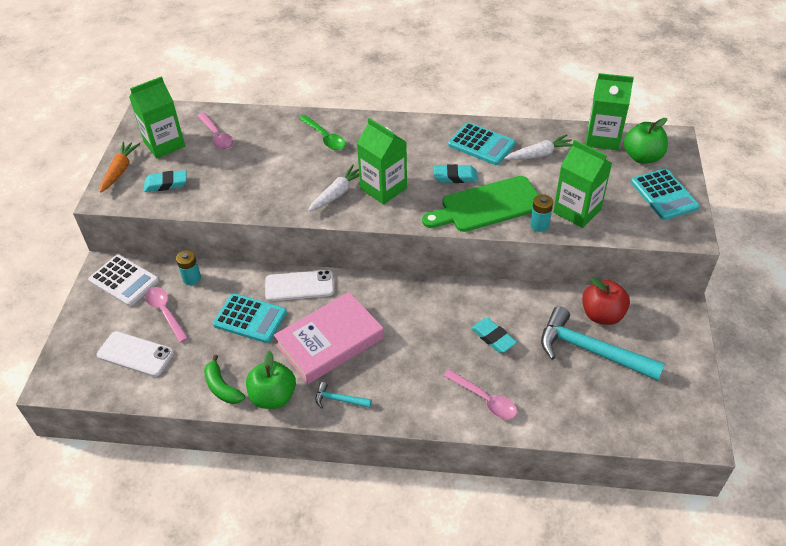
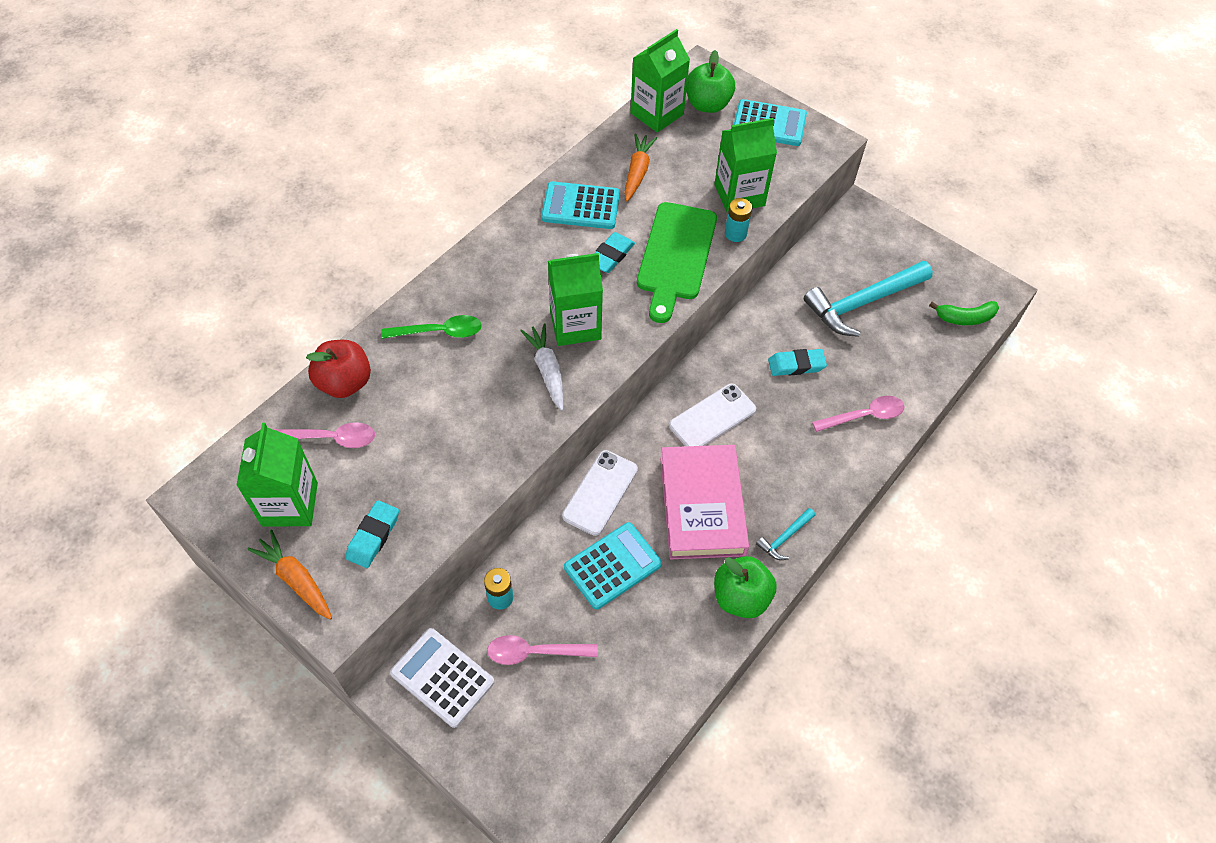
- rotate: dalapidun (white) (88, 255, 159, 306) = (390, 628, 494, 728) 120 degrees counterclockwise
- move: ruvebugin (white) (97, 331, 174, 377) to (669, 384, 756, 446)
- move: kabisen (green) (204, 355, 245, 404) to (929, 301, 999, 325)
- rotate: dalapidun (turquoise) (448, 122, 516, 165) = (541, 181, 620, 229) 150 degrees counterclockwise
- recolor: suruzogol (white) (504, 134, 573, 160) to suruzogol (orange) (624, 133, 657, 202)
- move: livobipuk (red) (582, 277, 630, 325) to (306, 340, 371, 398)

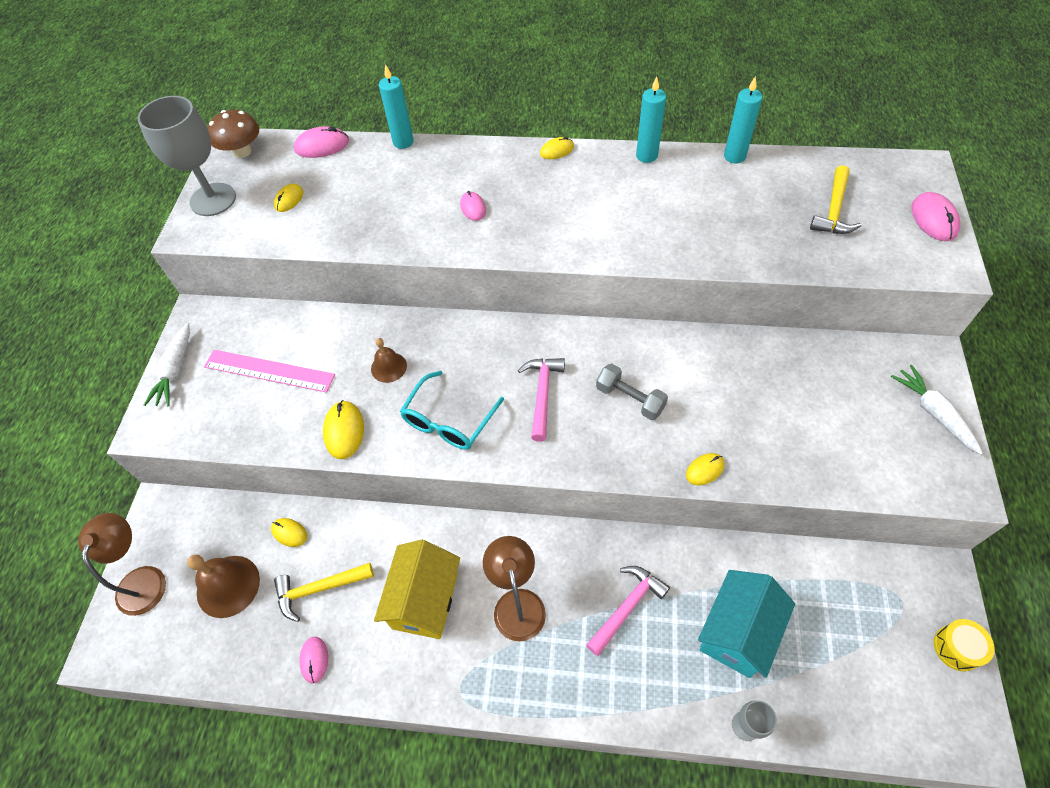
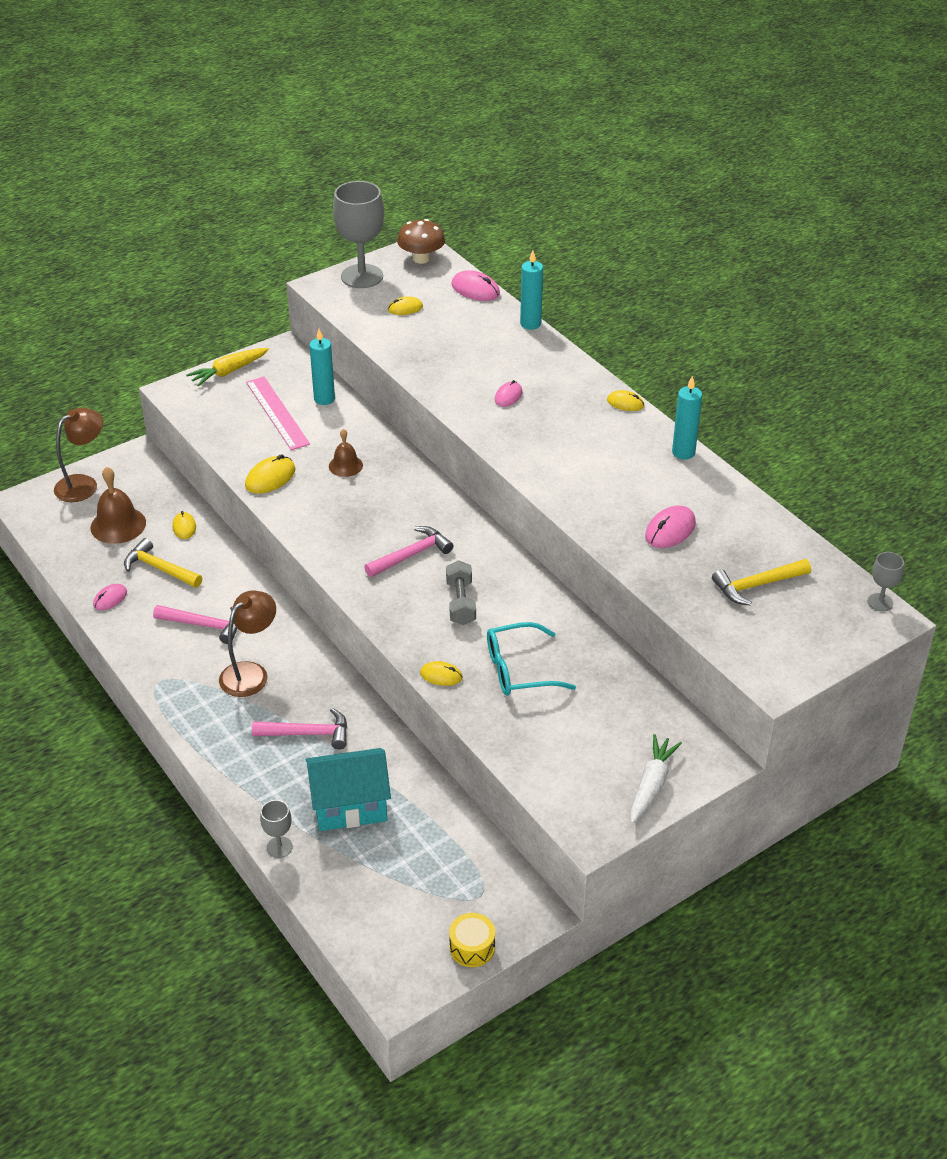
- recolor: suruzogol (white) (144, 323, 190, 406) to suruzogol (yellow) (186, 348, 269, 386)
- replace: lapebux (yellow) (374, 540, 460, 639) to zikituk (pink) (153, 605, 237, 644)
- move: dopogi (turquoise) (400, 371, 504, 450) to (487, 622, 576, 696)
- move: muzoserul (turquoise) (724, 76, 763, 163) to (309, 329, 335, 405)
- move: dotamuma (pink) (911, 192, 960, 241) to (645, 505, 696, 548)
- insert: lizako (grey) (868, 552, 904, 611)

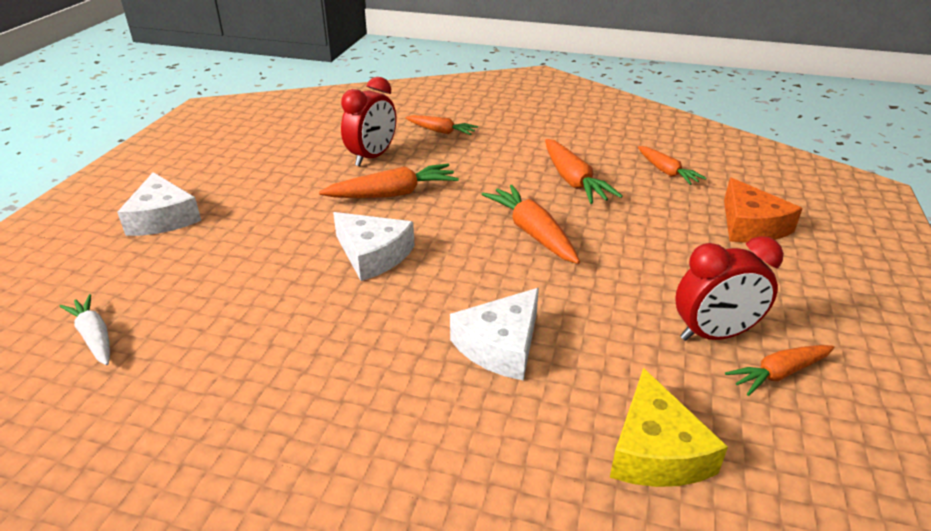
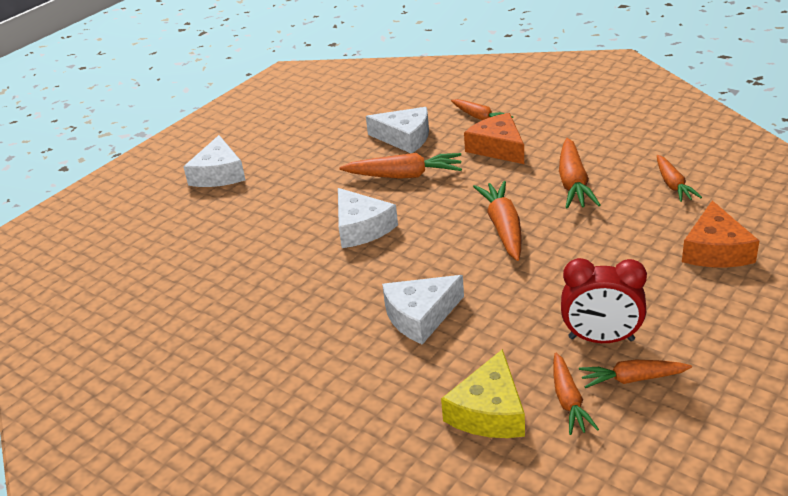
- delete: suruzogol (white) (59, 294, 110, 365)
- replace: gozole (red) (341, 77, 396, 166) to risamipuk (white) (366, 107, 429, 153)
- insert: risamipuk (orange) (464, 113, 524, 164)
- insert: suruzogol (orange) (553, 352, 599, 435)

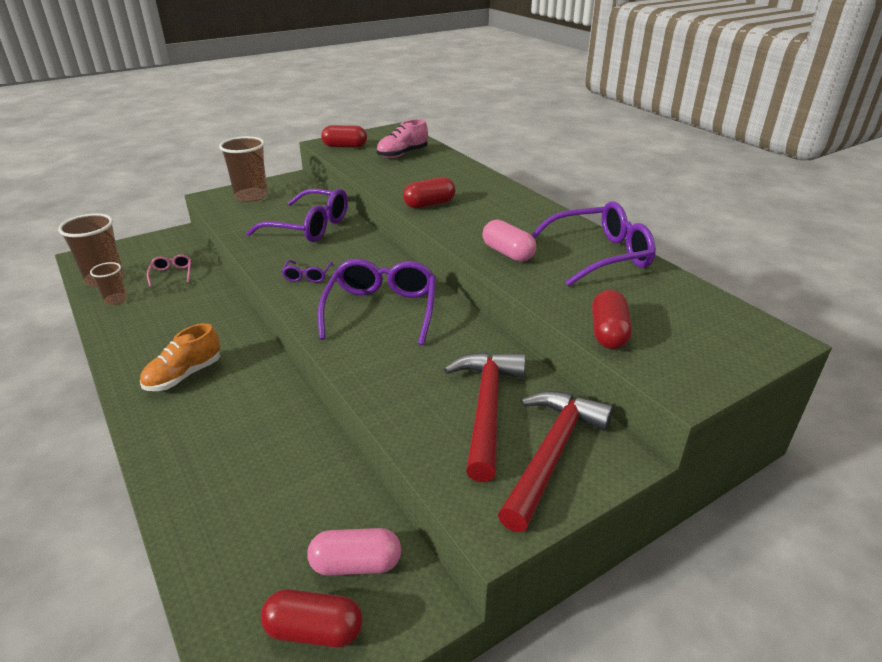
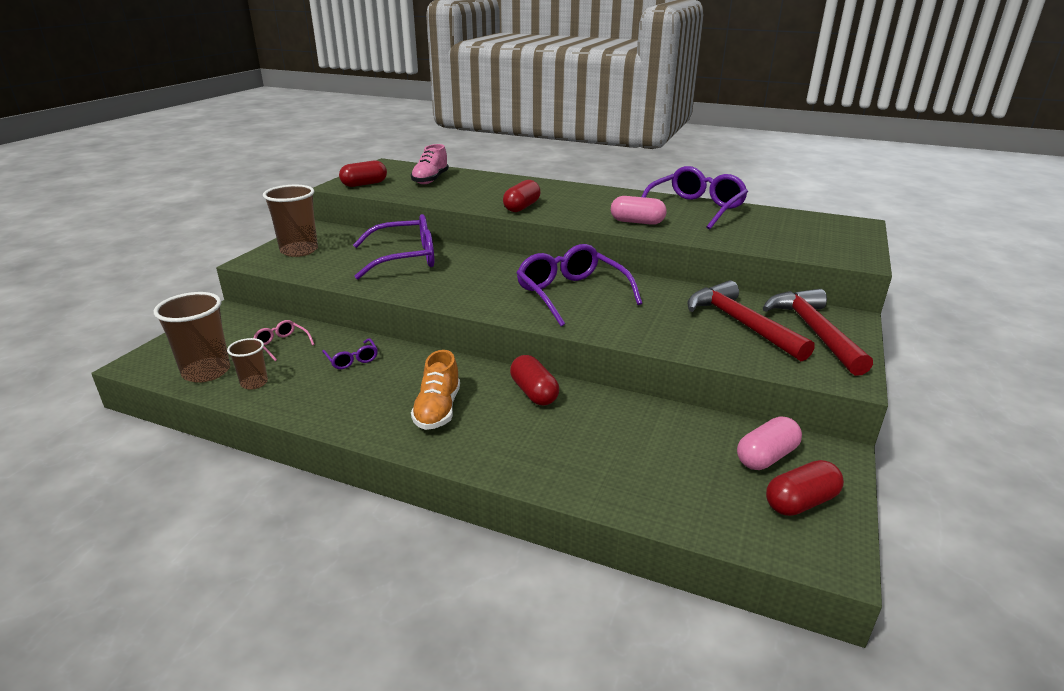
- move: dopogi (purple) (282, 260, 333, 283) to (322, 338, 378, 369)
- move: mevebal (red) (592, 290, 632, 349) to (510, 355, 559, 406)

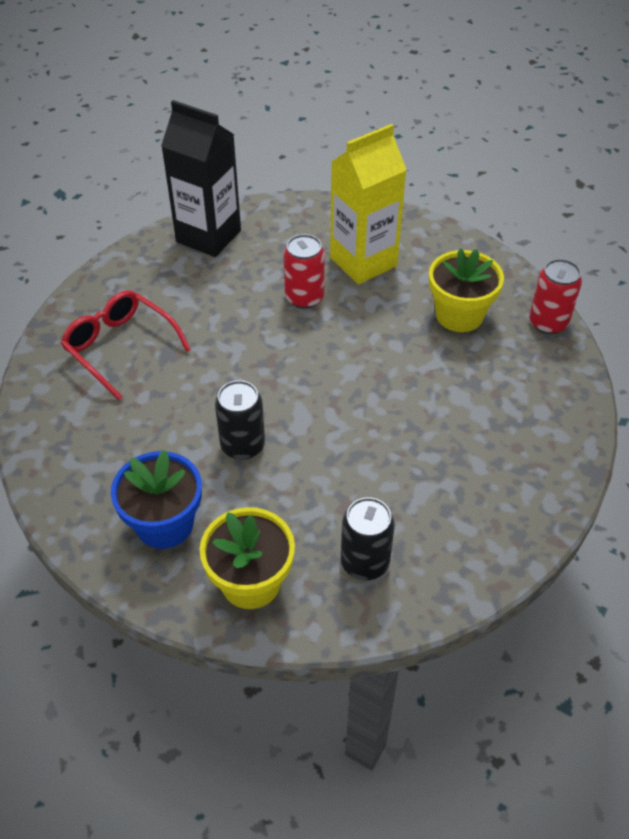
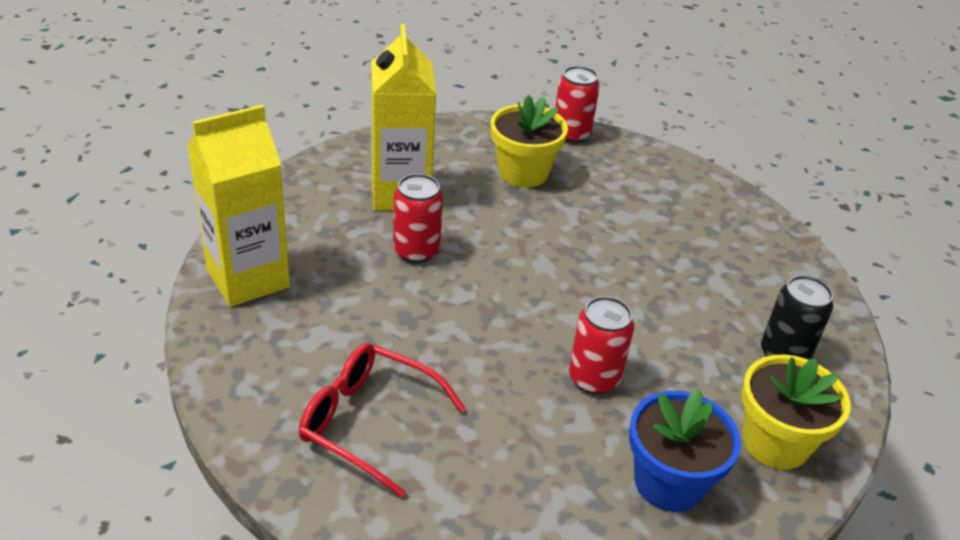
- rotate: dopogi (red) (61, 290, 191, 400) = (299, 343, 466, 498) 45 degrees clockwise
- recolor: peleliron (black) (161, 100, 241, 257) to peleliron (yellow) (187, 105, 290, 307)
- recolor: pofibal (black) (215, 380, 265, 460) to pofibal (red) (569, 296, 634, 394)

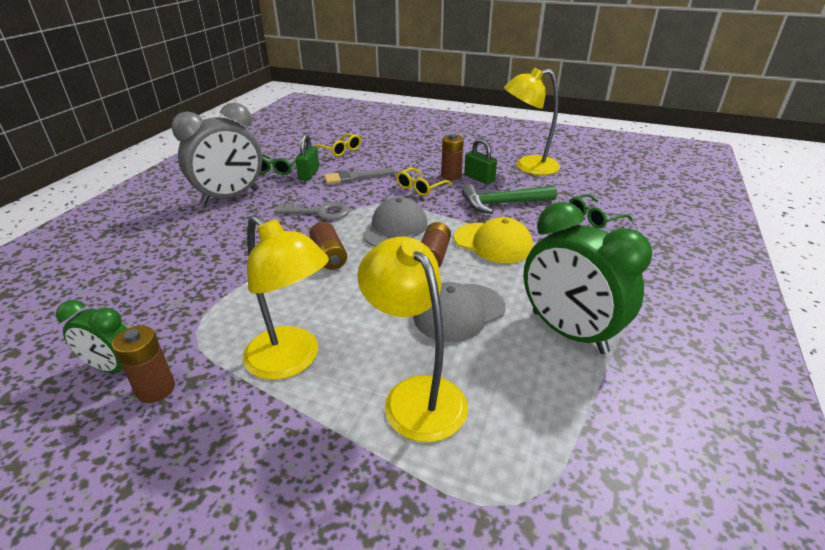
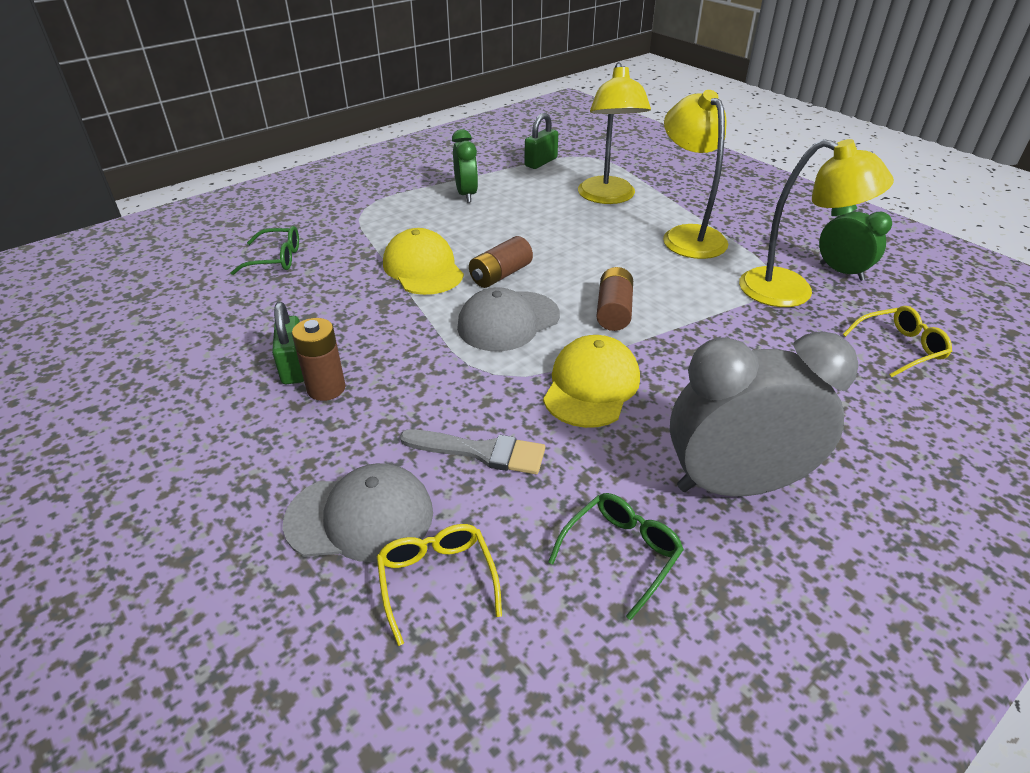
- delete: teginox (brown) (112, 326, 175, 403)
- replace: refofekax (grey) (275, 202, 350, 220) to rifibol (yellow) (543, 335, 640, 428)
- move: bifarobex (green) (296, 134, 319, 180) to (525, 113, 558, 169)
- move: dopogi (yellow) (396, 168, 452, 196) to (842, 306, 952, 378)
- move: rifibol (grey) (413, 282, 505, 342) to (283, 463, 433, 562)
- delete: zikituk (green) (462, 184, 557, 214)
- move: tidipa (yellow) (504, 68, 560, 175) to (739, 139, 894, 307)
- resize: gozole (green) (524, 202, 652, 354) = (452, 129, 478, 203) x0.56

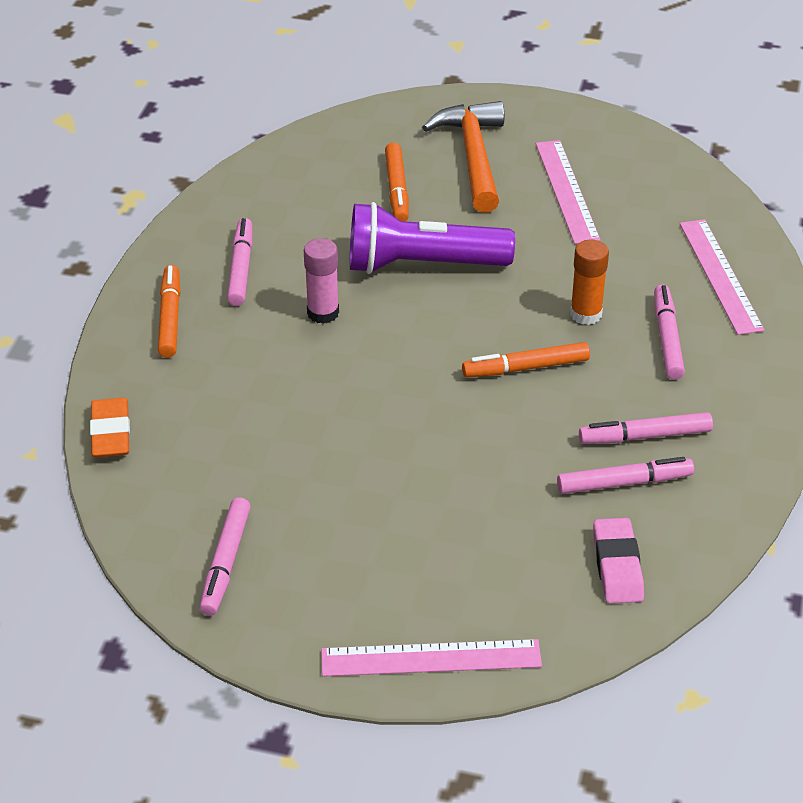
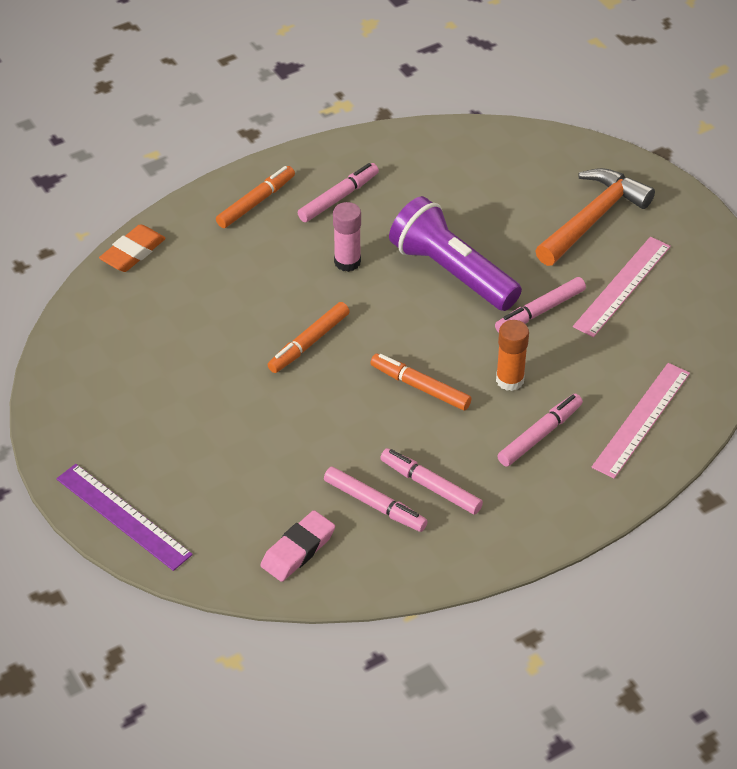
- move: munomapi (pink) (199, 498, 251, 616) to (495, 277, 586, 333)
- recolor: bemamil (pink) (321, 639, 542, 677) to bemamil (purple) (57, 464, 193, 571)
- move: munomapi (orange) (385, 143, 409, 221) to (268, 302, 350, 373)

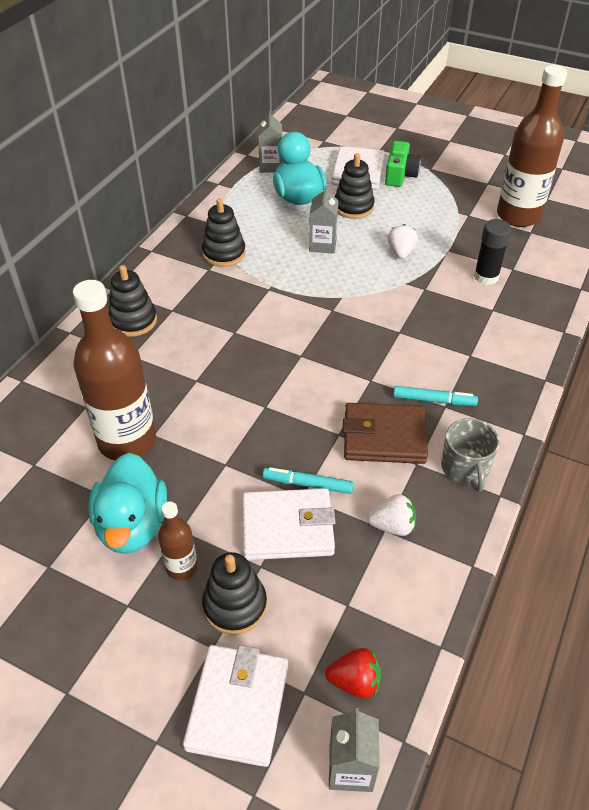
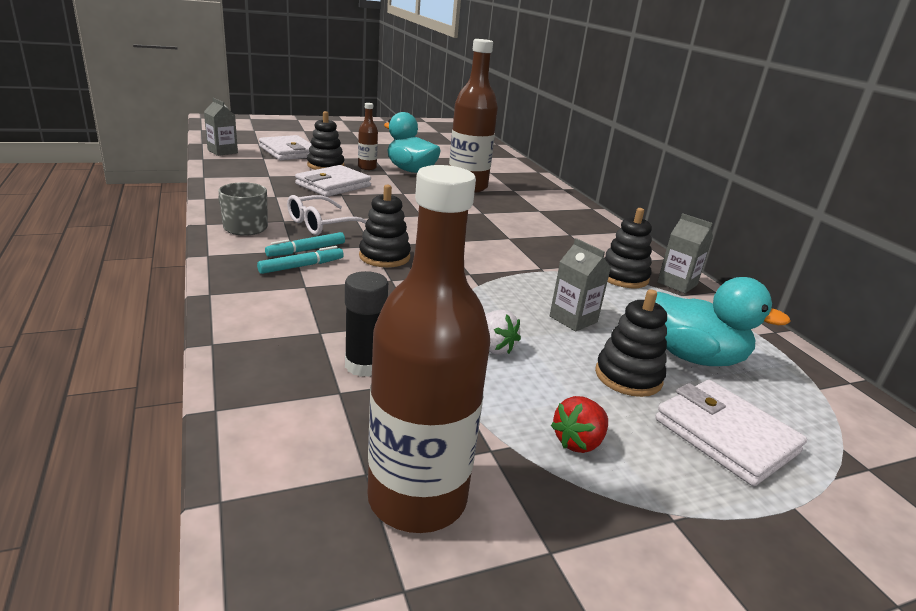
- move: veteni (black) (109, 265, 157, 337) to (359, 185, 411, 267)
- move: peleliron (grey) (258, 111, 283, 173) to (657, 213, 713, 293)
- move: munomapi (turquoise) (263, 467, 354, 494) to (257, 246, 344, 274)
- move: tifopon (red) (325, 648, 381, 699) to (551, 396, 608, 453)
- replace: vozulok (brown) (343, 403, 428, 464) to dopogi (white) (287, 195, 366, 235)
- delete: tifopon (white) (368, 494, 416, 536)
- delete: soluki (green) (385, 141, 421, 187)

